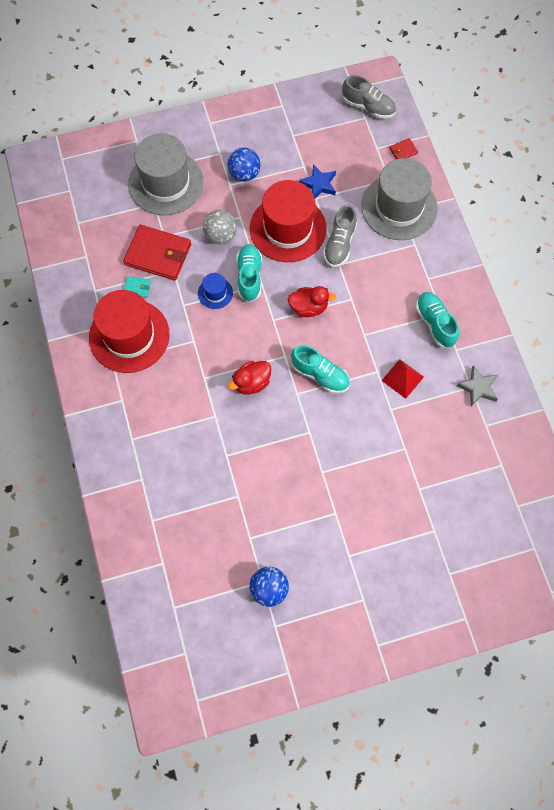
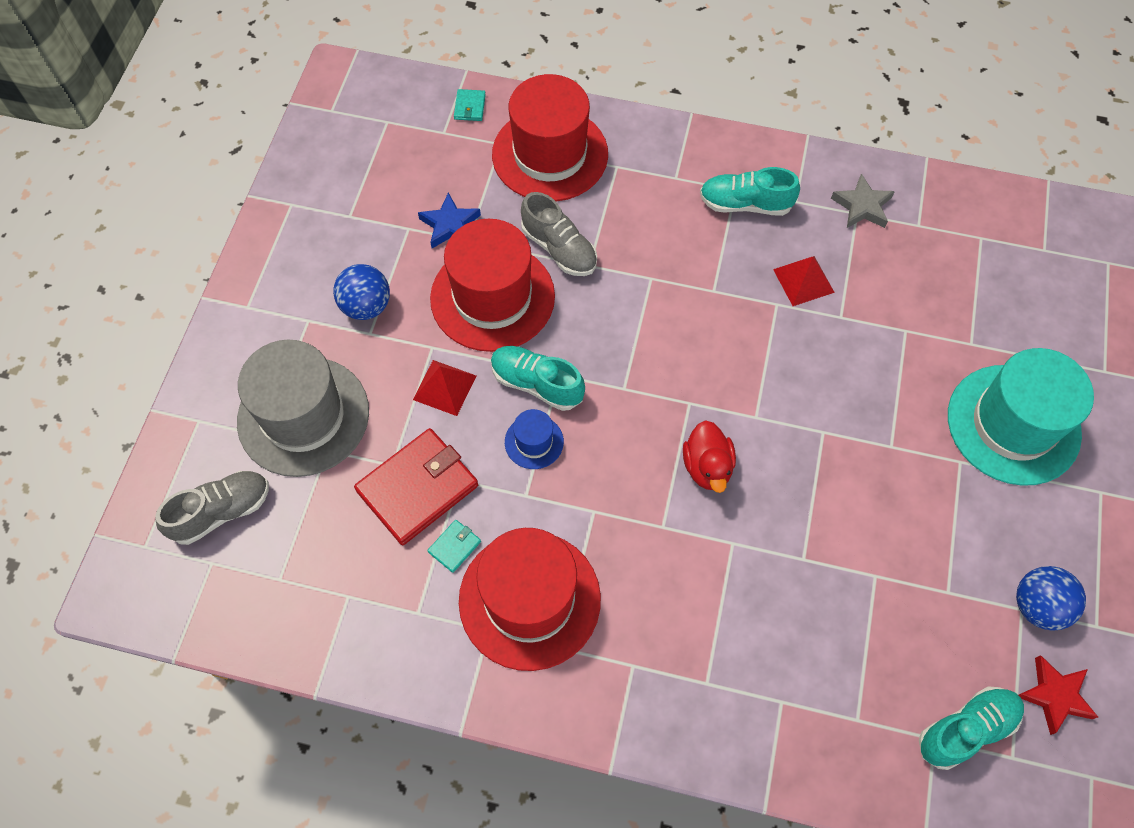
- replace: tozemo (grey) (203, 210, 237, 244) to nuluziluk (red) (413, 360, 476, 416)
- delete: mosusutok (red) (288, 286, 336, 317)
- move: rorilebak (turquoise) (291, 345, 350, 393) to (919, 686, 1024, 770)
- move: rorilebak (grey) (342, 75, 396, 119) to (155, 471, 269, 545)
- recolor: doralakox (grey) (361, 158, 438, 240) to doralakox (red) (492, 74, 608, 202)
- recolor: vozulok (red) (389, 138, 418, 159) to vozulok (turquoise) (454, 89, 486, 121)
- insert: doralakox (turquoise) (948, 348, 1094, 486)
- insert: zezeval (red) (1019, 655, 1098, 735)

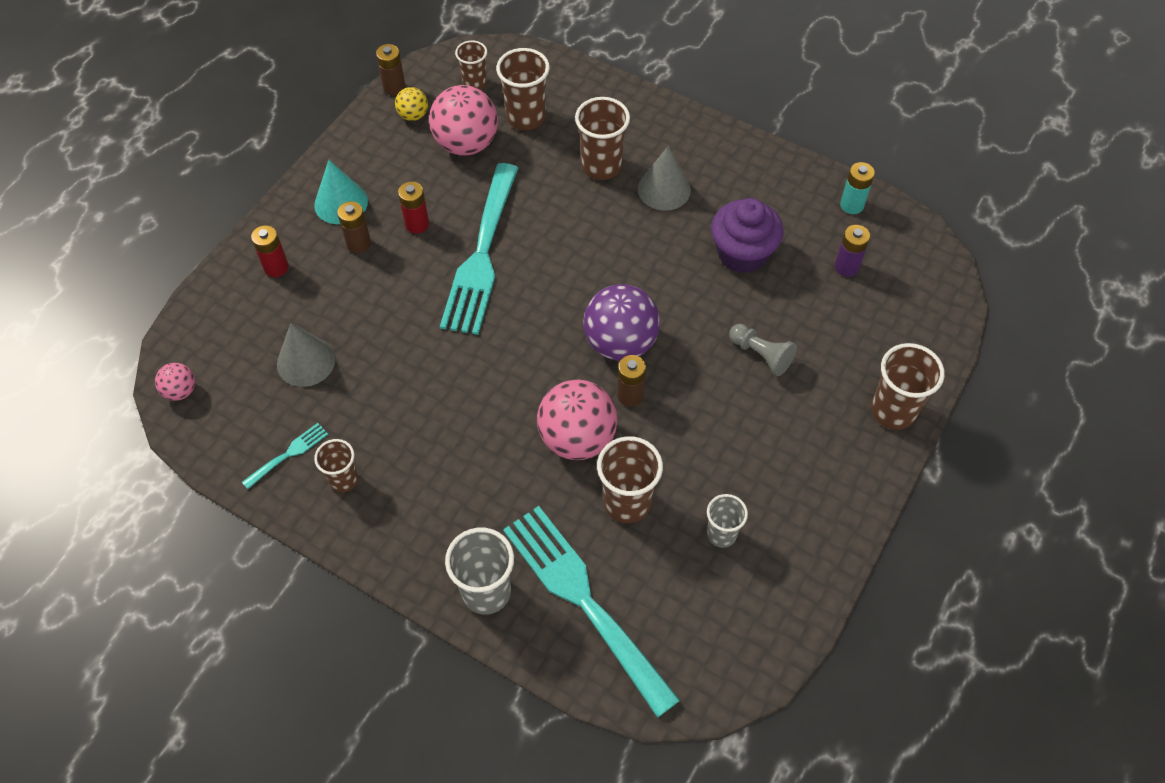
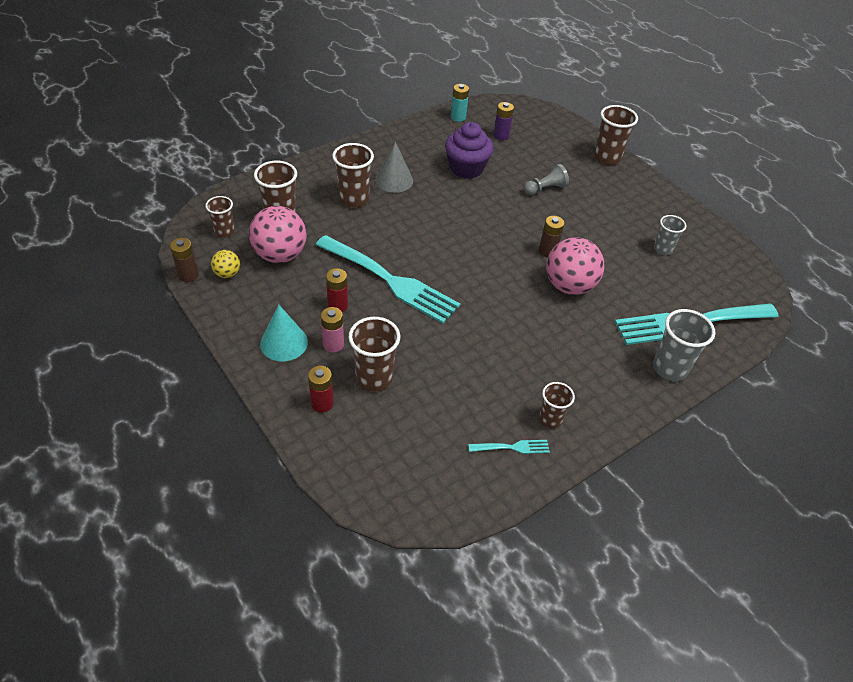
- delete: tozemo (pink) (155, 363, 195, 401)
- rotate: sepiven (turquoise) (242, 423, 328, 489) = (468, 440, 550, 454) 105 degrees clockwise
- delete: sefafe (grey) (277, 323, 335, 387)
- recolor: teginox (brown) (337, 201, 371, 253) to teginox (pink) (321, 307, 344, 352)
- delete: tozemo (purple) (583, 284, 660, 361)
- move: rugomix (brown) (597, 436, 663, 523) to (348, 317, 400, 391)

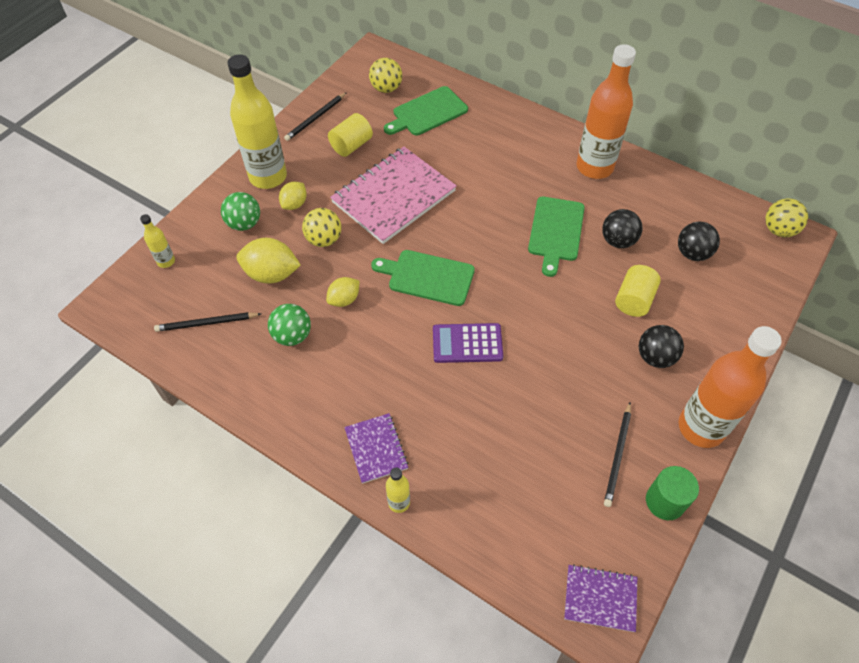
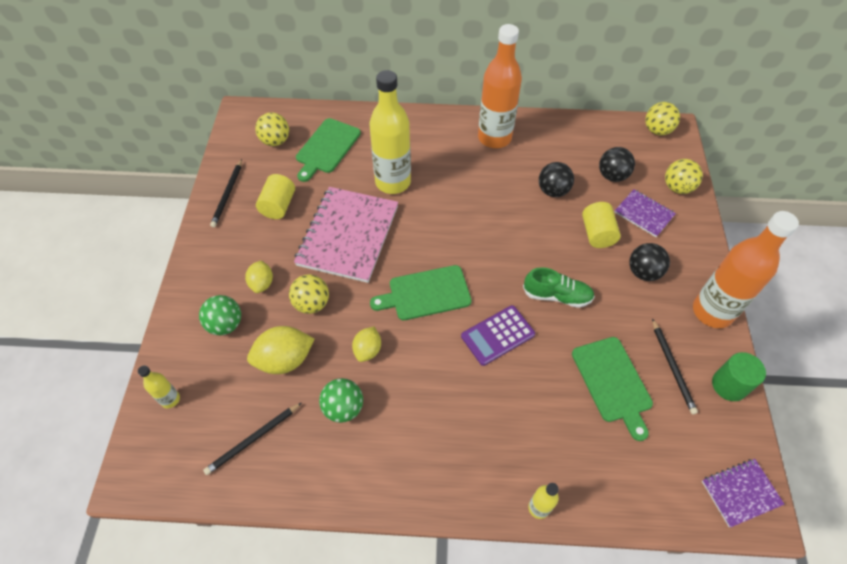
- move: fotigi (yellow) (227, 55, 287, 189) to (369, 70, 411, 194)
- move: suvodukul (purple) (344, 413, 408, 484) to (614, 189, 676, 237)
- move: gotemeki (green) (528, 196, 585, 277) to (572, 337, 653, 441)
- insert: rorilebak (green) (523, 267, 595, 308)
- insert: tozemo (yellow) (665, 159, 703, 194)

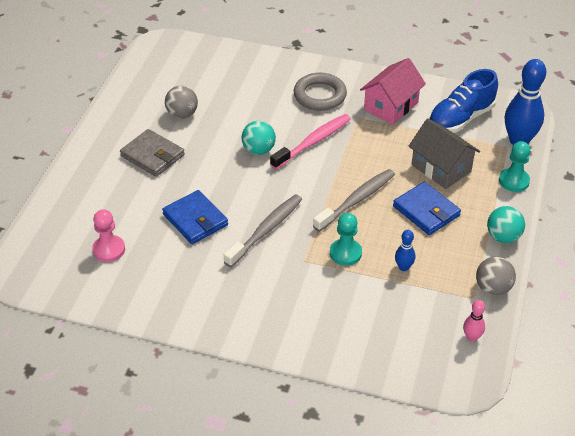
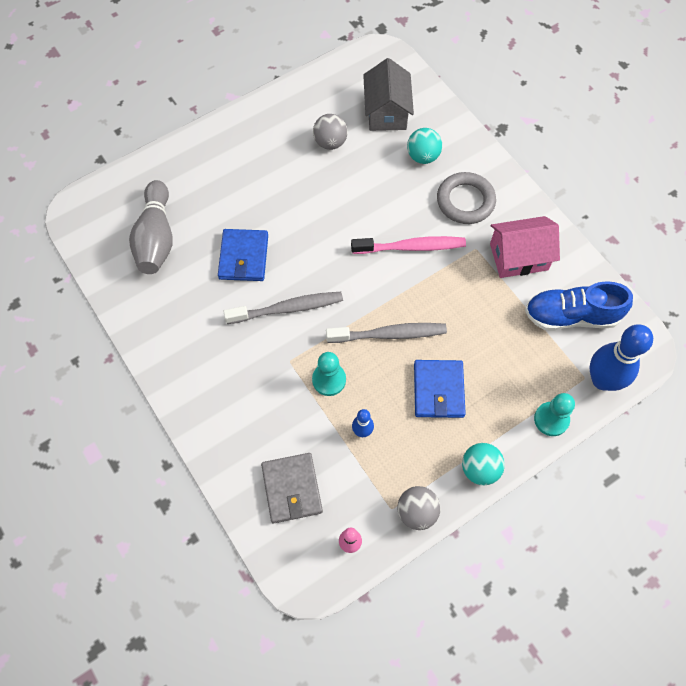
- replace: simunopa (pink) (92, 209, 125, 262) to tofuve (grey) (129, 180, 173, 274)
- move: vozulok (grey) (120, 129, 185, 177) to (261, 453, 323, 523)
- move: tozemo (turquoise) (242, 121, 276, 155) to (407, 128, 442, 164)
- move: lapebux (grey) (408, 118, 480, 189) to (363, 58, 414, 131)

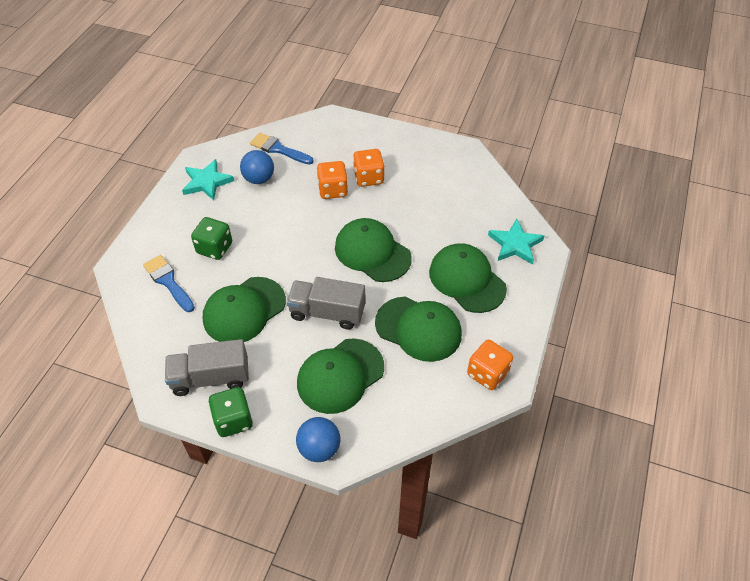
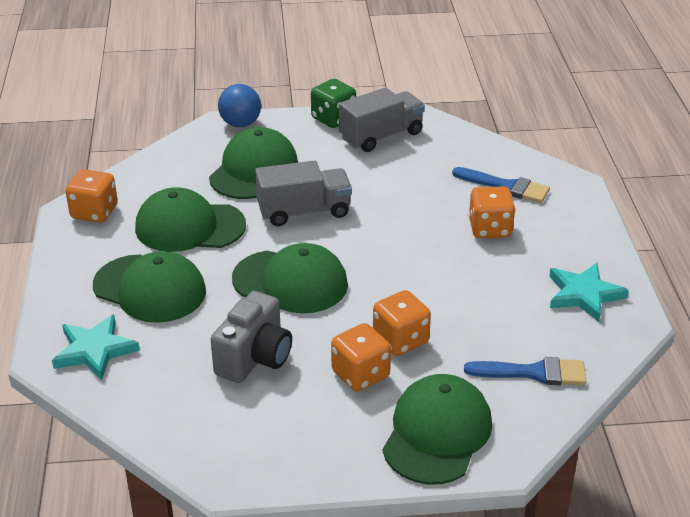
- recolor: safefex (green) (191, 217, 232, 260) to safefex (orange) (469, 186, 516, 238)
- move: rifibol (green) (203, 277, 286, 342) to (382, 374, 492, 485)
- delete: tozemo (blue) (240, 150, 274, 184)
- insert: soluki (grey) (211, 291, 292, 383)

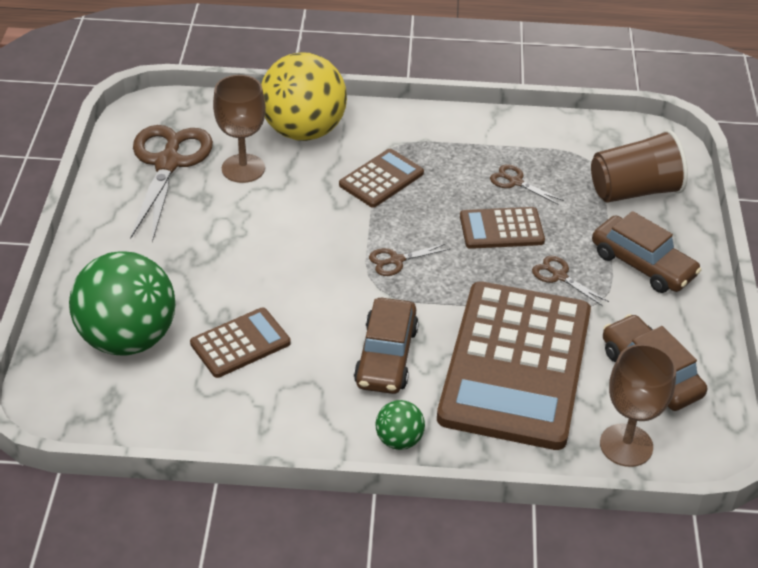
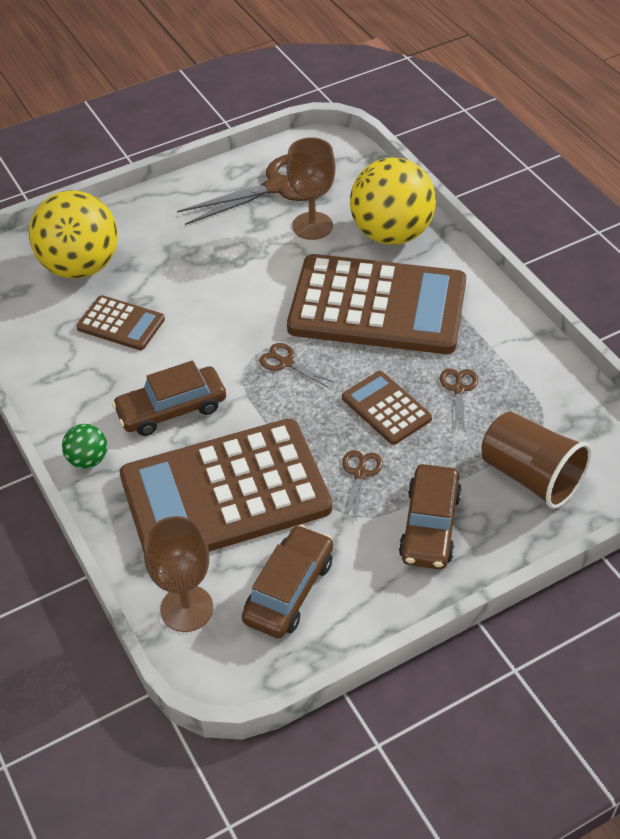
- recolor: tozemo (green) (69, 251, 176, 356) to tozemo (yellow) (29, 190, 118, 279)
- resize: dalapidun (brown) (339, 149, 424, 208) = (287, 254, 466, 354) x2.20

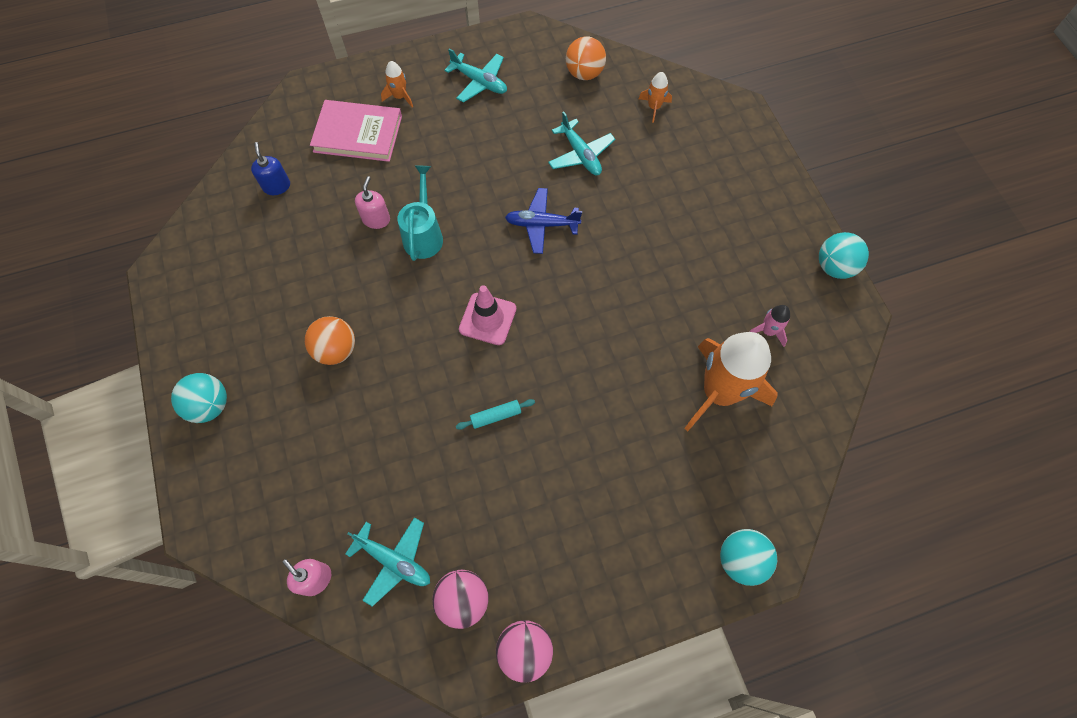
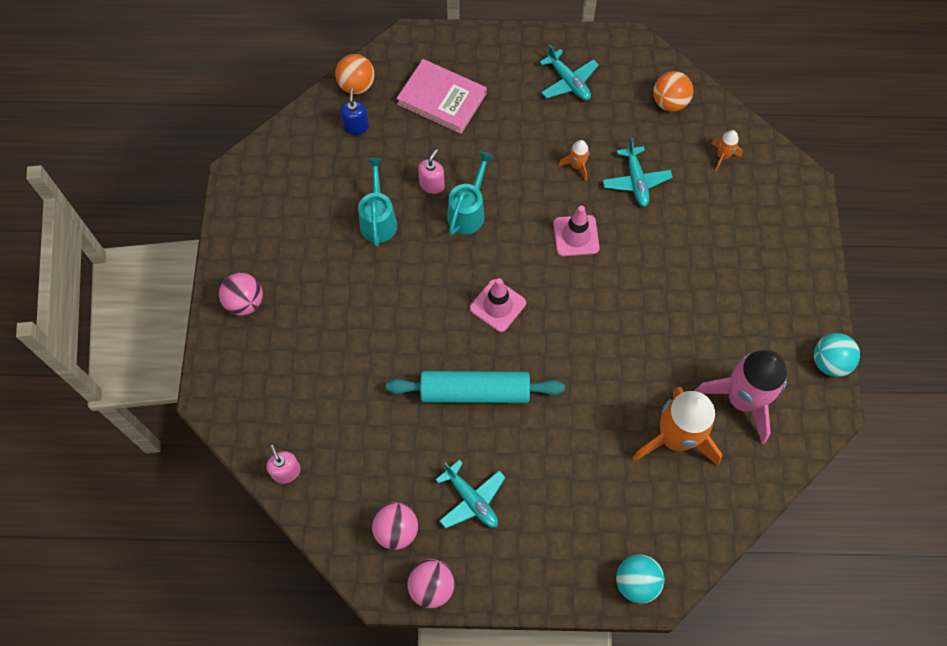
- recolor: tozemo (turquoise) (171, 373, 227, 423) to tozemo (pink) (219, 273, 263, 316)
- move: tozemo (orange) (305, 316, 355, 365) to (335, 54, 375, 94)
- move: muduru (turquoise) (345, 517, 430, 607) to (436, 460, 506, 529)
- move: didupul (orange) (381, 61, 413, 108) to (559, 140, 589, 181)
- resize: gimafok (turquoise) (456, 399, 535, 430) = (386, 371, 565, 403) x2.41
- replace: muduru (blue) (505, 188, 582, 254) to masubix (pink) (553, 206, 600, 256)
- resize: didupul (pink) (749, 305, 790, 347) = (695, 350, 787, 444) x2.36
- insert: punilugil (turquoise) (358, 158, 397, 246)

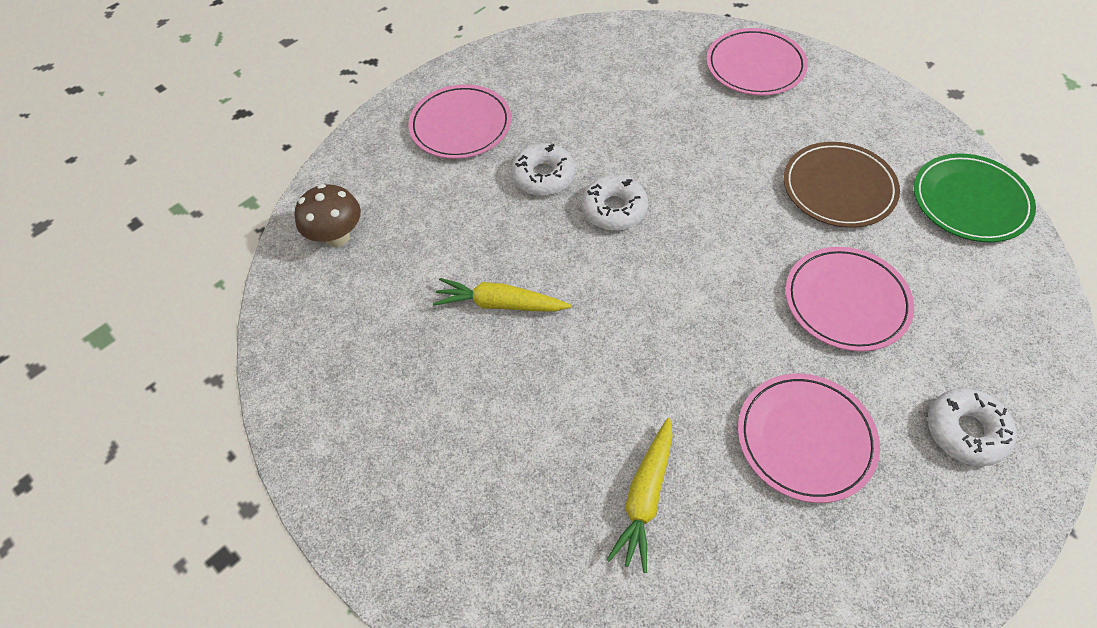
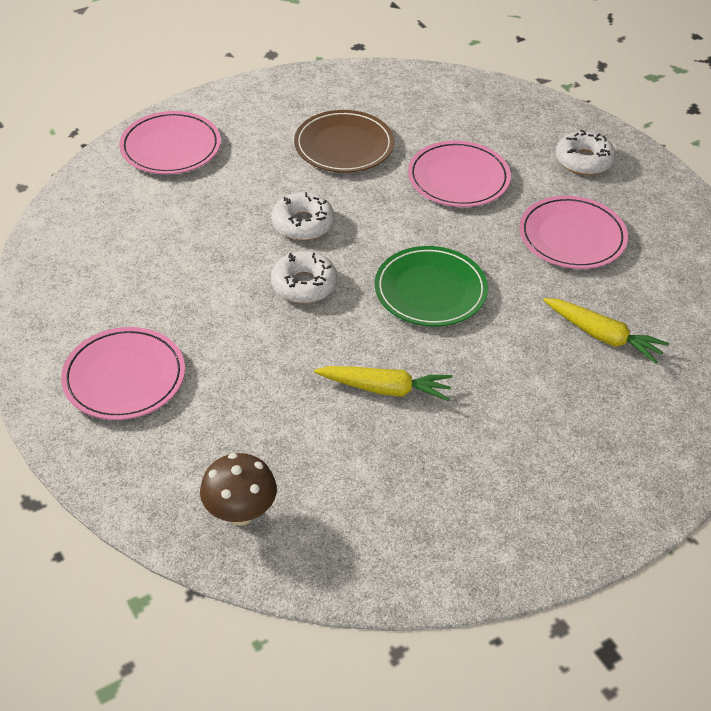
- rotate: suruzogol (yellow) (433, 278, 571, 312) = (314, 366, 452, 401) 105 degrees counterclockwise
- move: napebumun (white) (511, 143, 575, 196) to (271, 192, 334, 240)
- move: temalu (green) (914, 153, 1036, 242) to (375, 246, 488, 327)

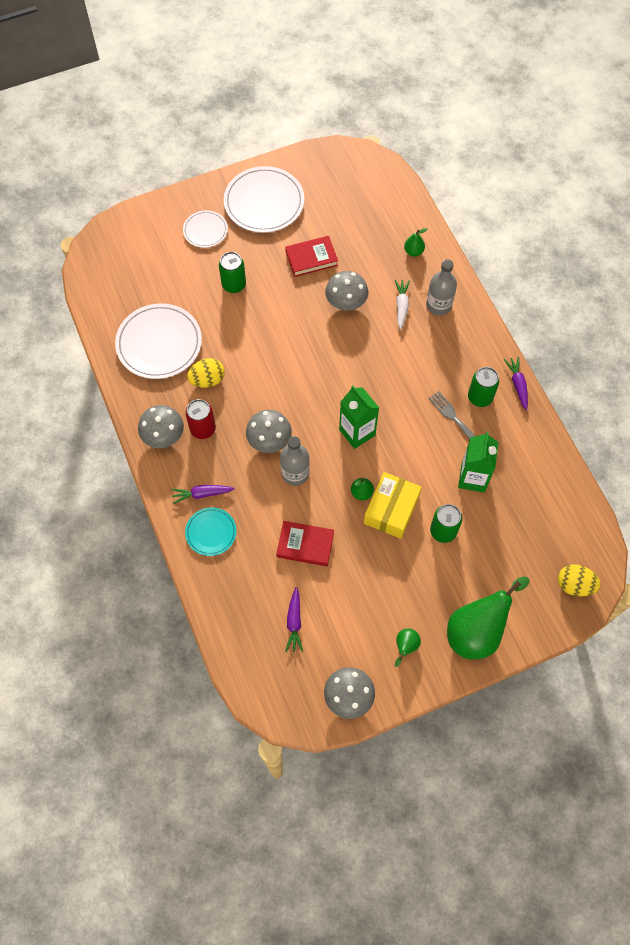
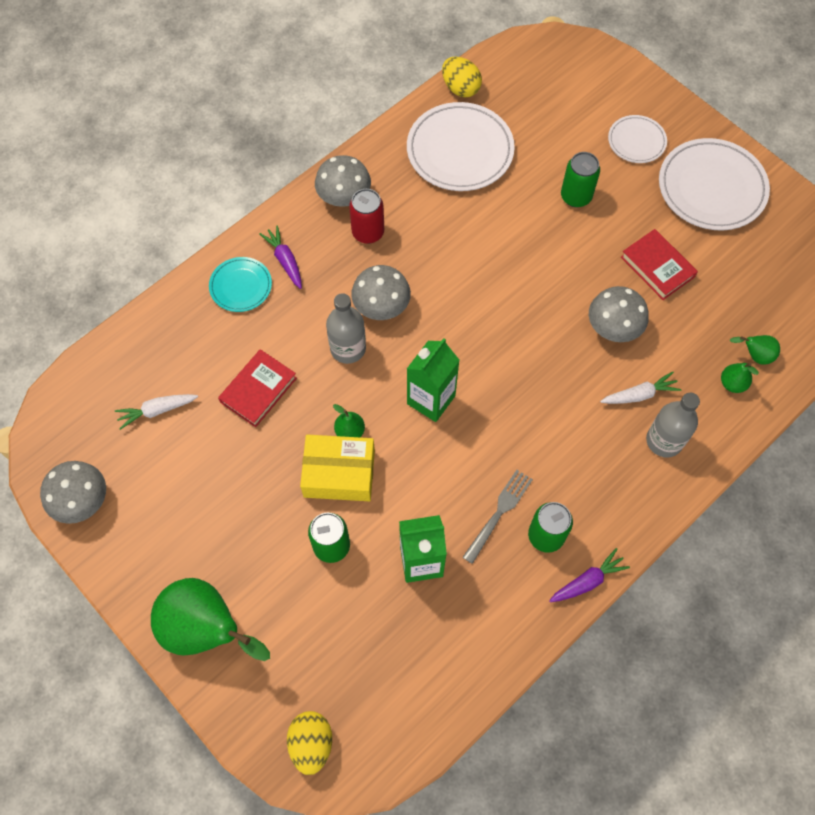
- move: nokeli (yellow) (187, 358, 225, 388) to (442, 57, 482, 98)
- rotate: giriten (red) (276, 521, 334, 566) = (218, 349, 297, 427) 45 degrees clockwise
- recolor: suruzogol (purple) (285, 587, 303, 652) to suruzogol (white) (115, 394, 198, 430)
- move: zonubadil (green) (395, 629, 421, 667) to (730, 335, 780, 364)

